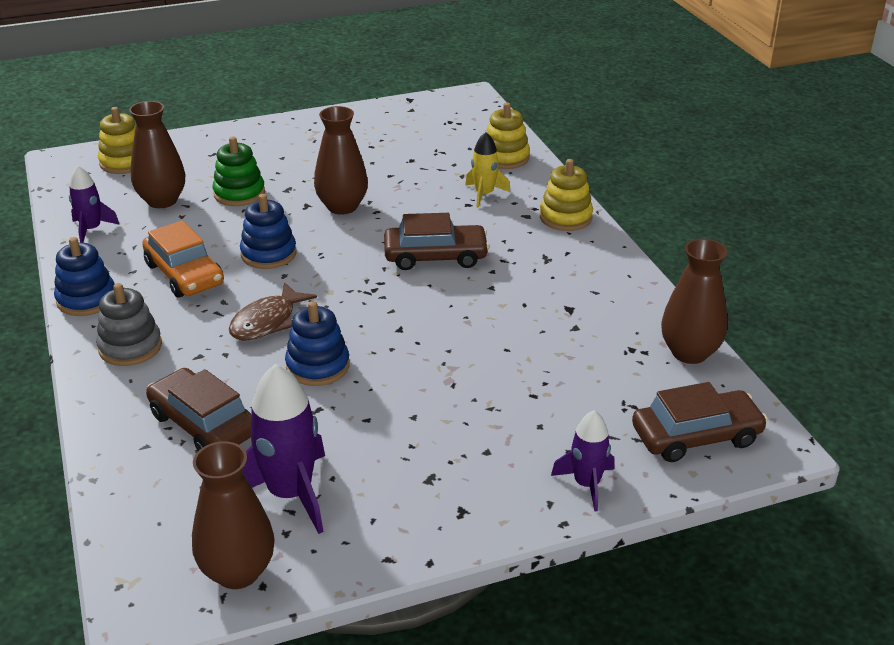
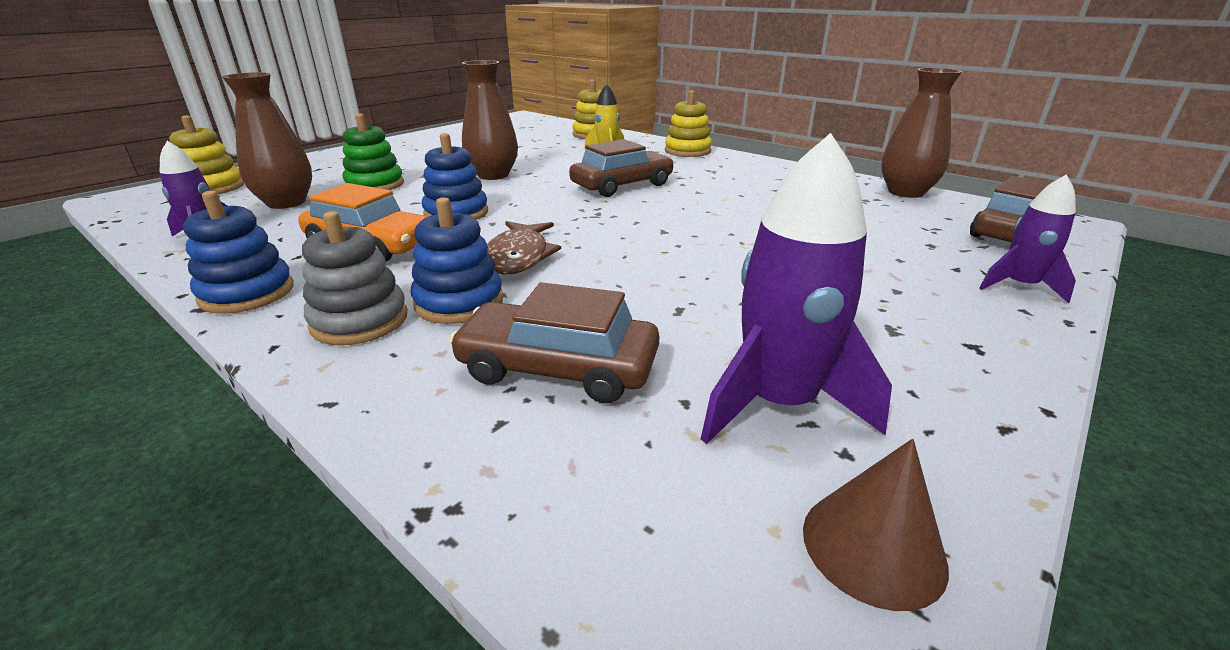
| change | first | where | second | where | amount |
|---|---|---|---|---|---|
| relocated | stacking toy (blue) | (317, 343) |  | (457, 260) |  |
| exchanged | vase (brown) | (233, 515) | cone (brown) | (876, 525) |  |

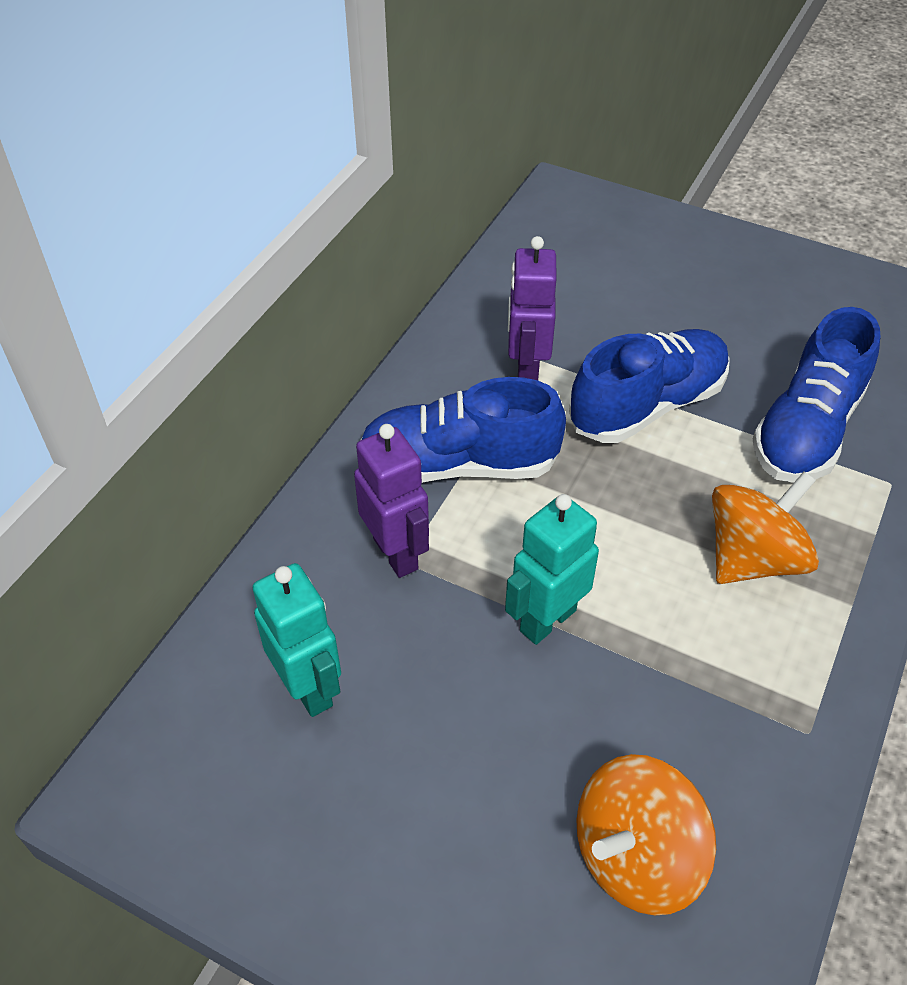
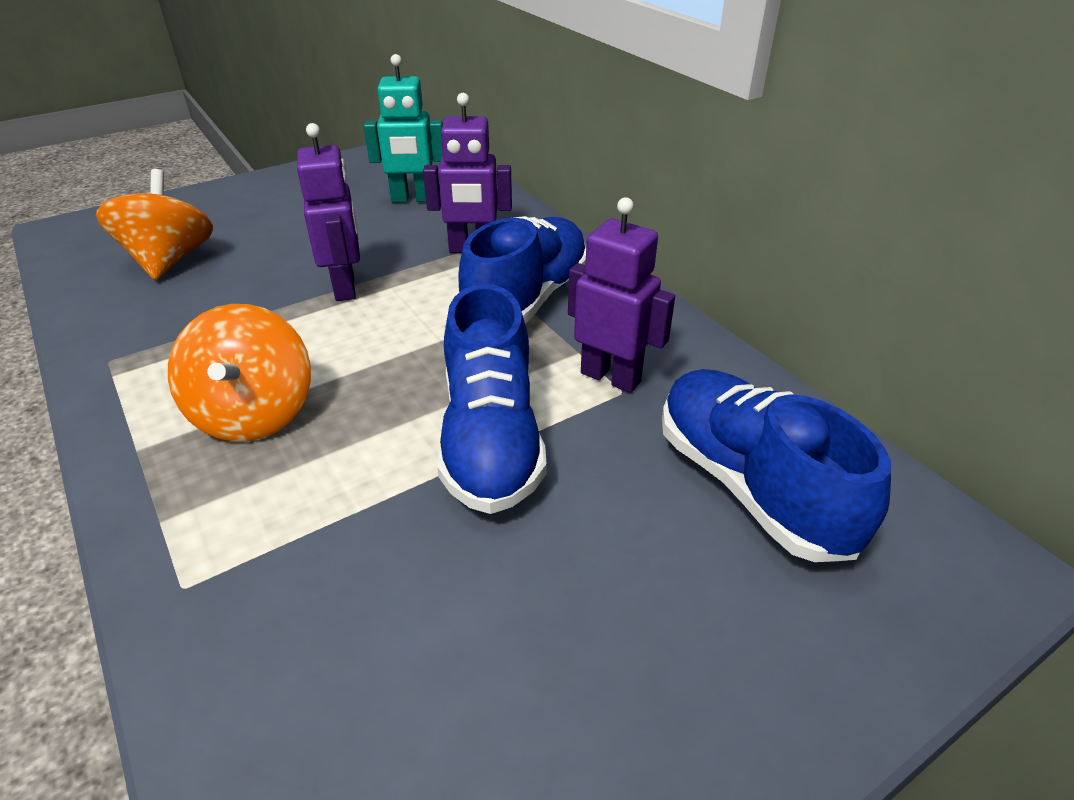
| change | first | where | second | where | amount |
|---|---|---|---|---|---|
| colour | robot (turquoise) | (552, 569) | robot (purple) | (328, 212) |  |
| relocated | shoe (blue) | (817, 395) |  | (776, 465) |  |

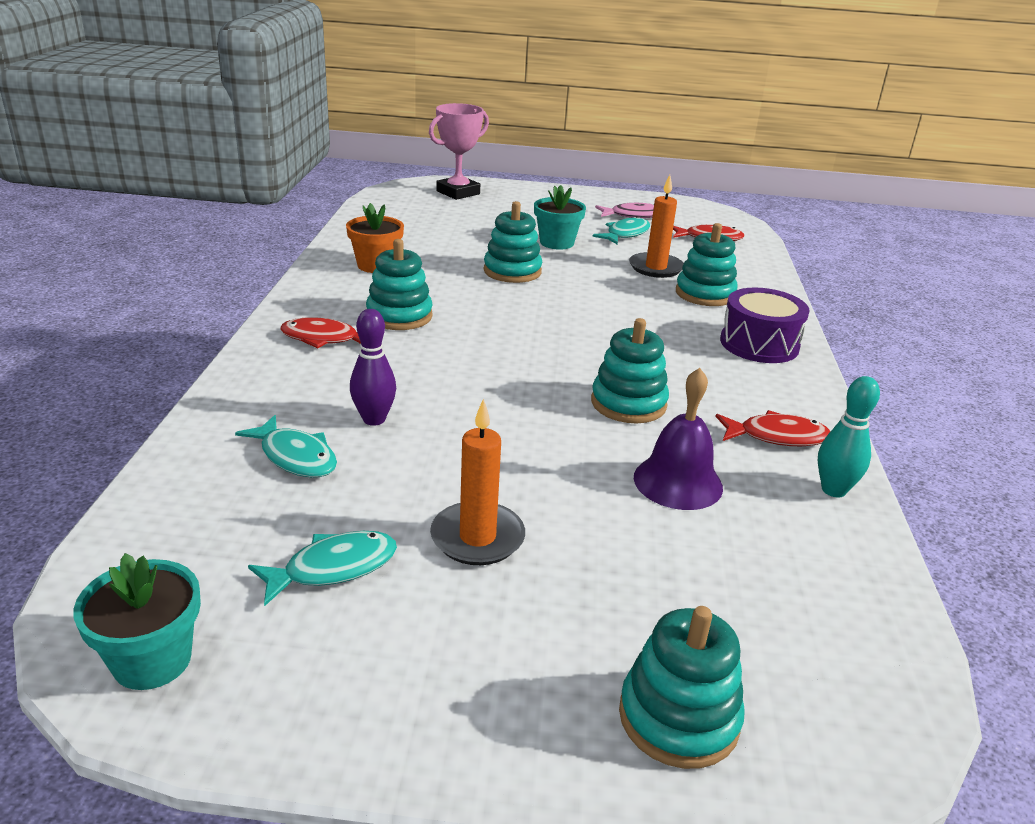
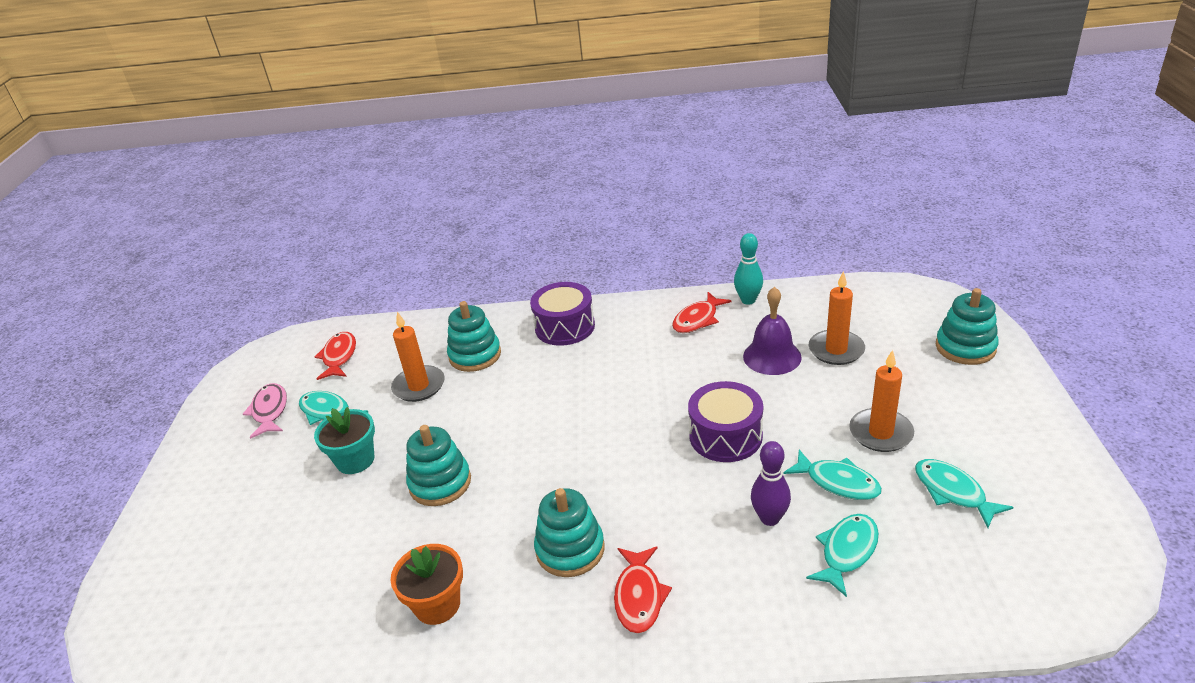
| change | first | where | second | where | amount |
|---|---|---|---|---|---|
| spun | fish (red) | (772, 428) |  | (702, 312) | 135 degrees counterclockwise |
| appeared |  |  | drum (purple) | (725, 421) |  |
| appeared |  |  | fish (turquoise) | (832, 475) |  |
| appeared |  |  | candle (orange) | (837, 318) |  |
| missing | flower pot (turquoise) | (137, 621) |  |  |  |
| missing | trophy (pink) | (459, 151) |  |  |  |
| missing | stacking toy (turquoise) | (630, 370) |  |  |  |

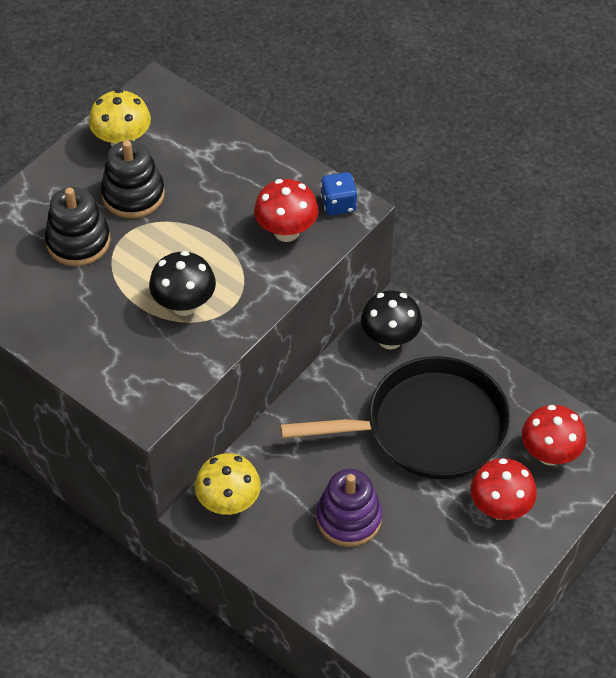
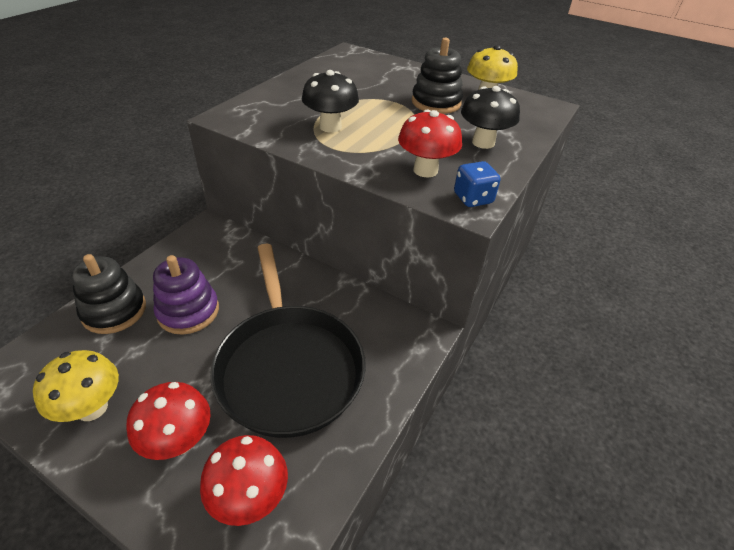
| change | first | where | second | where | amount |
|---|---|---|---|---|---|
| relocated | mushroom (yellow) | (228, 484) |  | (76, 386) |  |
| relocated | stacking toy (black) | (77, 226) |  | (108, 294) |  |
| relocated | mushroom (black) | (391, 320) |  | (490, 117) |  |

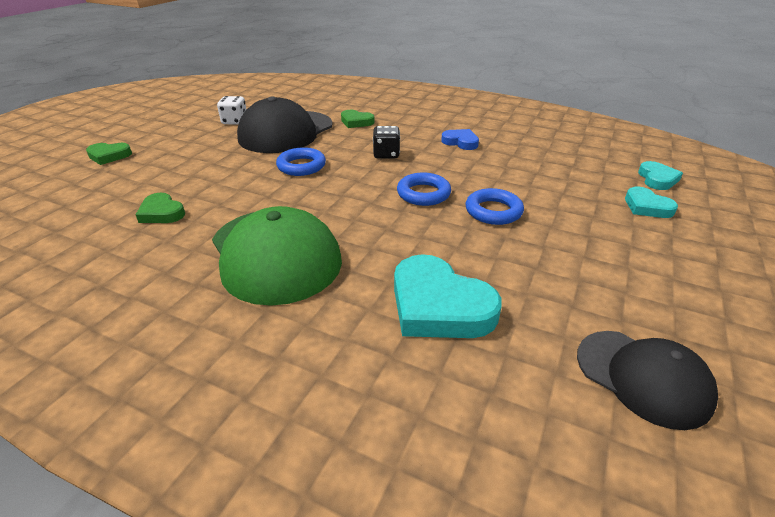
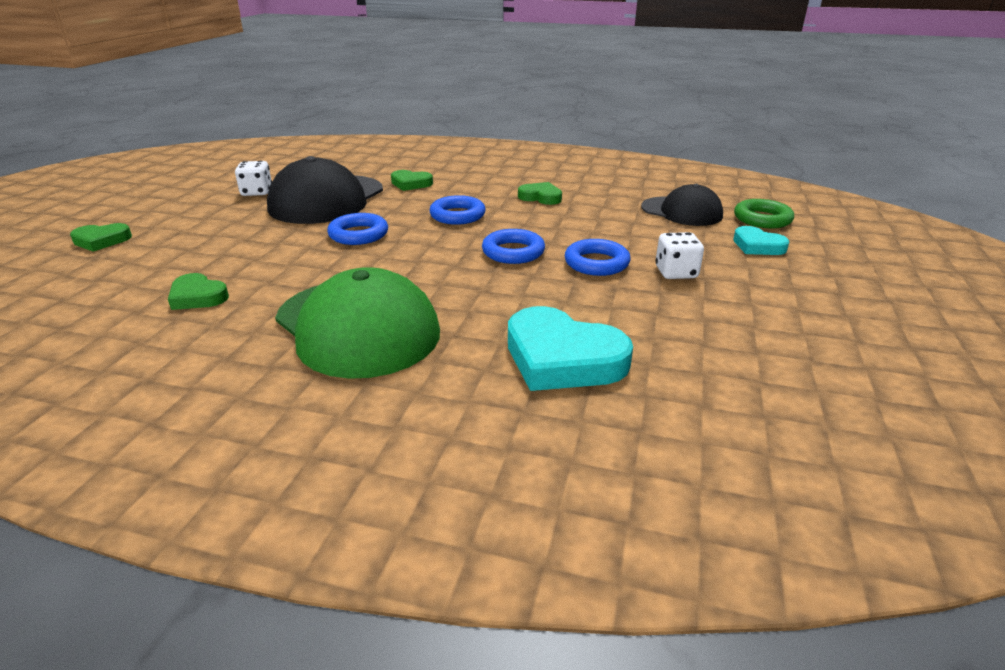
| change | first | where | second | where | amount |
|---|---|---|---|---|---|
| exchanged | dice (black) | (386, 142) | ring (blue) | (458, 210) |  |
| colour | heart (blue) | (460, 139) | heart (green) | (540, 193) |  |
| relocated | cap (black) | (647, 380) |  | (682, 205) |  |
| appeared |  |  | dice (white) | (679, 255) |  |
| exchanged | heart (turquoise) | (660, 175) | ring (green) | (764, 213) |  |

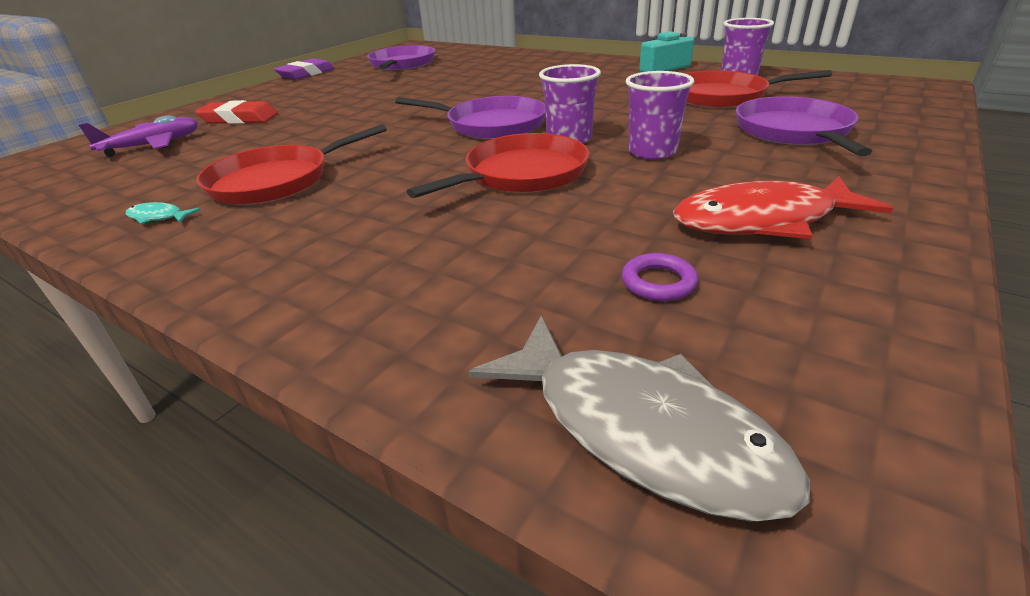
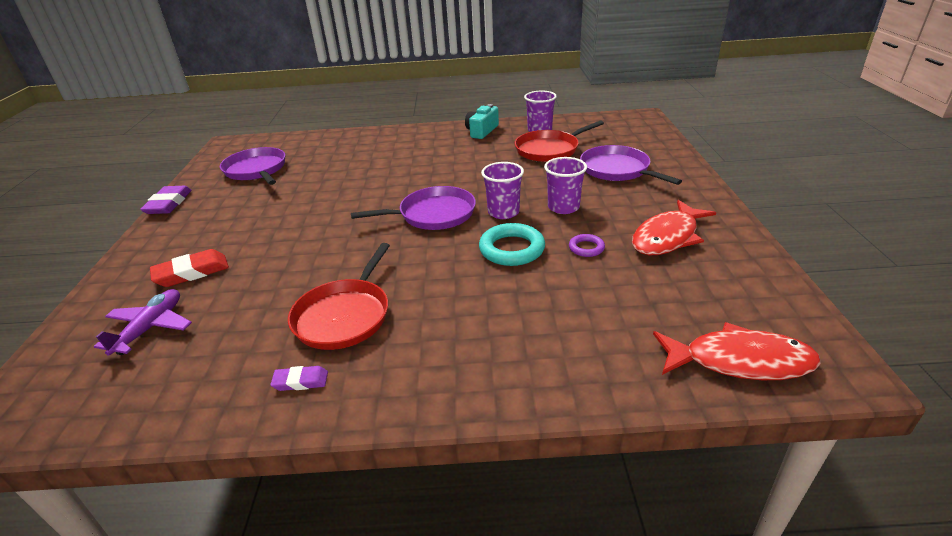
| change | first | where | second | where | amount |
|---|---|---|---|---|---|
| exchanged | fish (turquoise) | (163, 213) | eraser (purple) | (299, 378) |  |
| exchanged | pan (red) | (498, 165) | ring (turquoise) | (512, 244) |  |
| relocated | ring (purple) | (660, 277) |  | (587, 245) |  |
| colour | fish (grey) | (639, 418) | fish (red) | (737, 351) |  |

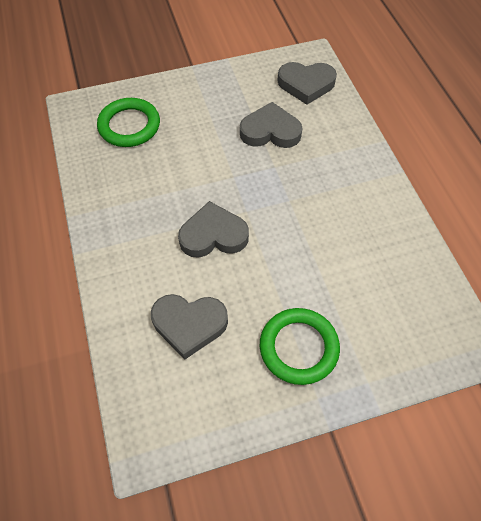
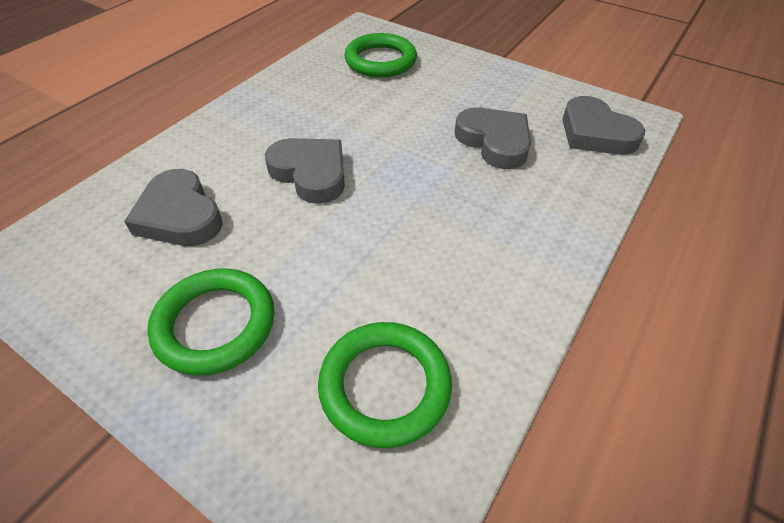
| change | first | where | second | where | amount |
|---|---|---|---|---|---|
| appeared |  |  | ring (green) | (385, 385) |  |

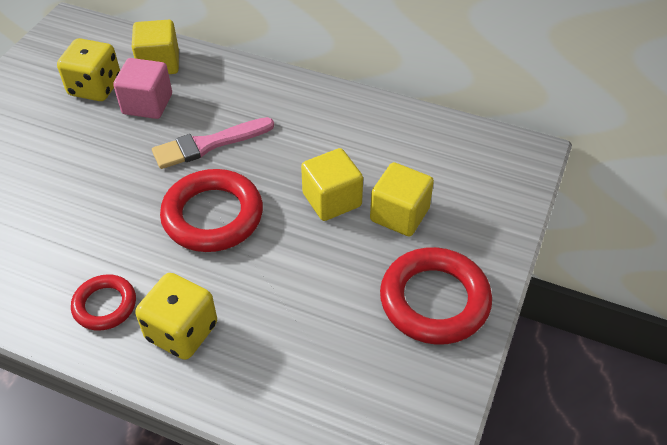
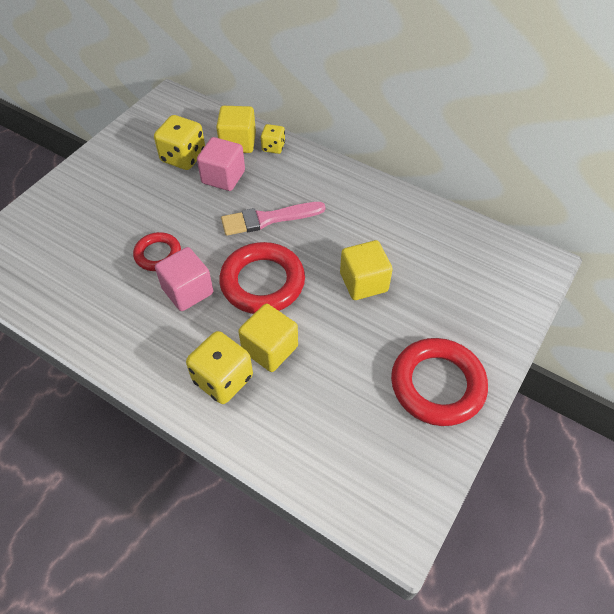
| change | first | where | second | where | amount |
|---|---|---|---|---|---|
| relocated | ring (red) | (103, 302) |  | (157, 251) |  |
| appeared |  |  | cube (pink) | (184, 279) |  |
| relocated | cube (yellow) | (402, 199) |  | (268, 338) |  |
| appeared |  |  | dice (yellow) | (273, 139) |  |

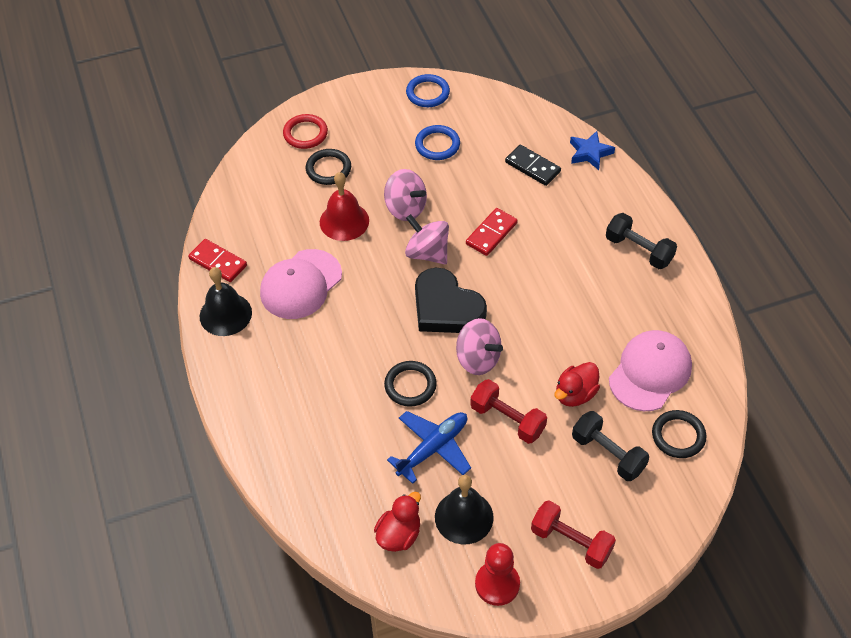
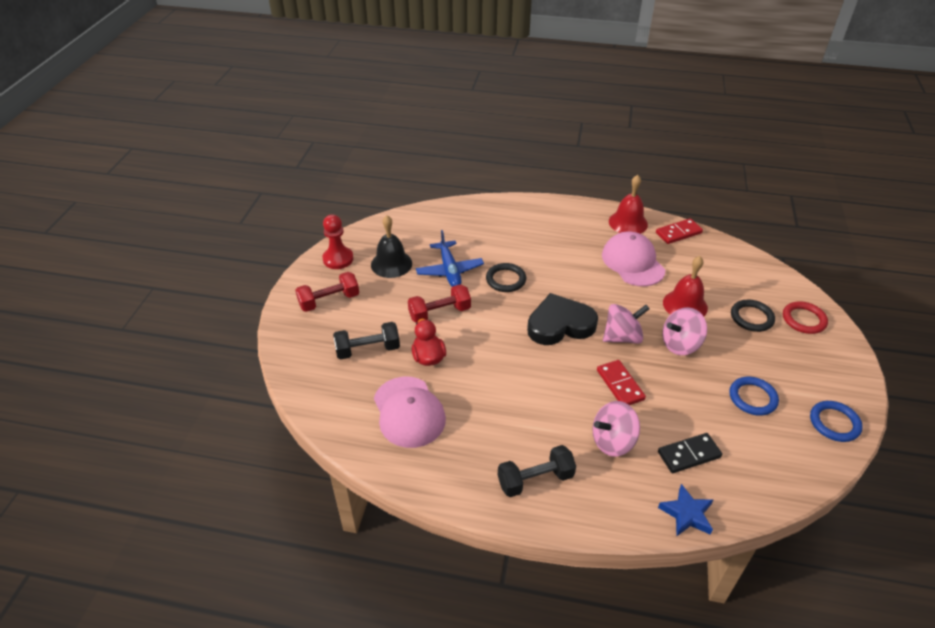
| change | first | where | second | where | amount |
|---|---|---|---|---|---|
| relocated | spinning top (pink) | (479, 346) |  | (616, 429) |  |
| colour | bell (black) | (226, 301) | bell (red) | (628, 204) |  |
| missing | duck (red) | (397, 522) |  |  |  |
| missing | ring (black) | (679, 434) |  |  |  |

